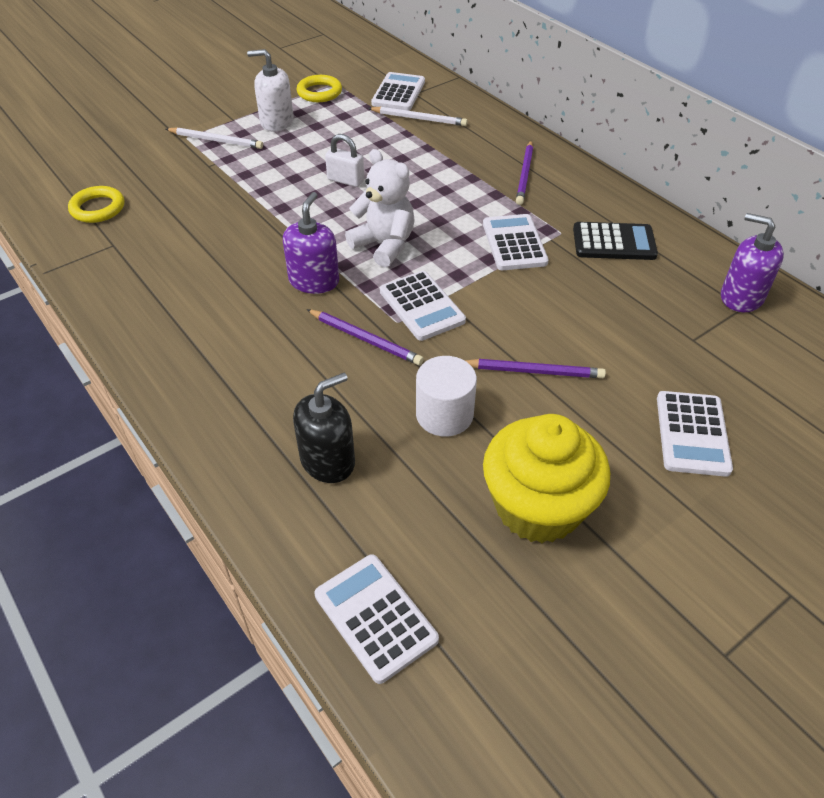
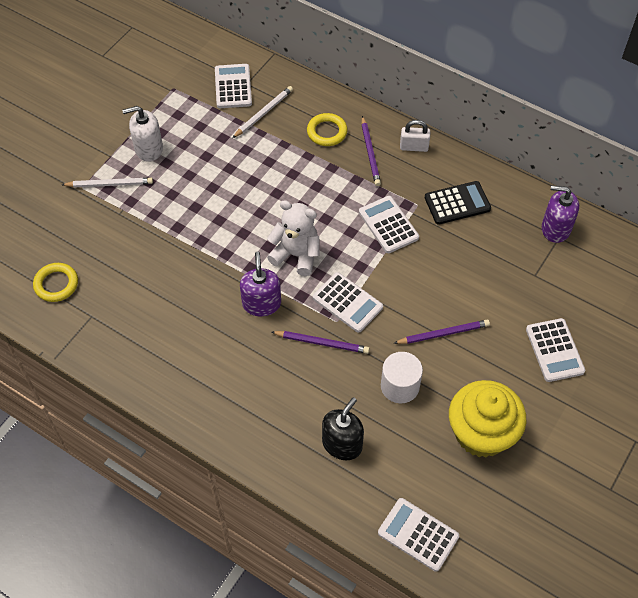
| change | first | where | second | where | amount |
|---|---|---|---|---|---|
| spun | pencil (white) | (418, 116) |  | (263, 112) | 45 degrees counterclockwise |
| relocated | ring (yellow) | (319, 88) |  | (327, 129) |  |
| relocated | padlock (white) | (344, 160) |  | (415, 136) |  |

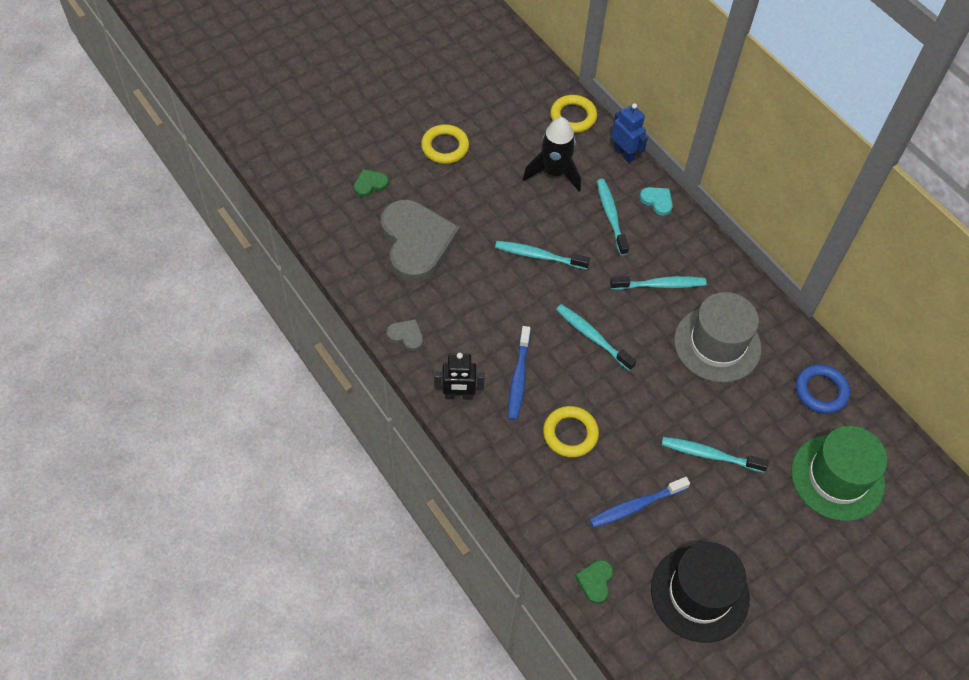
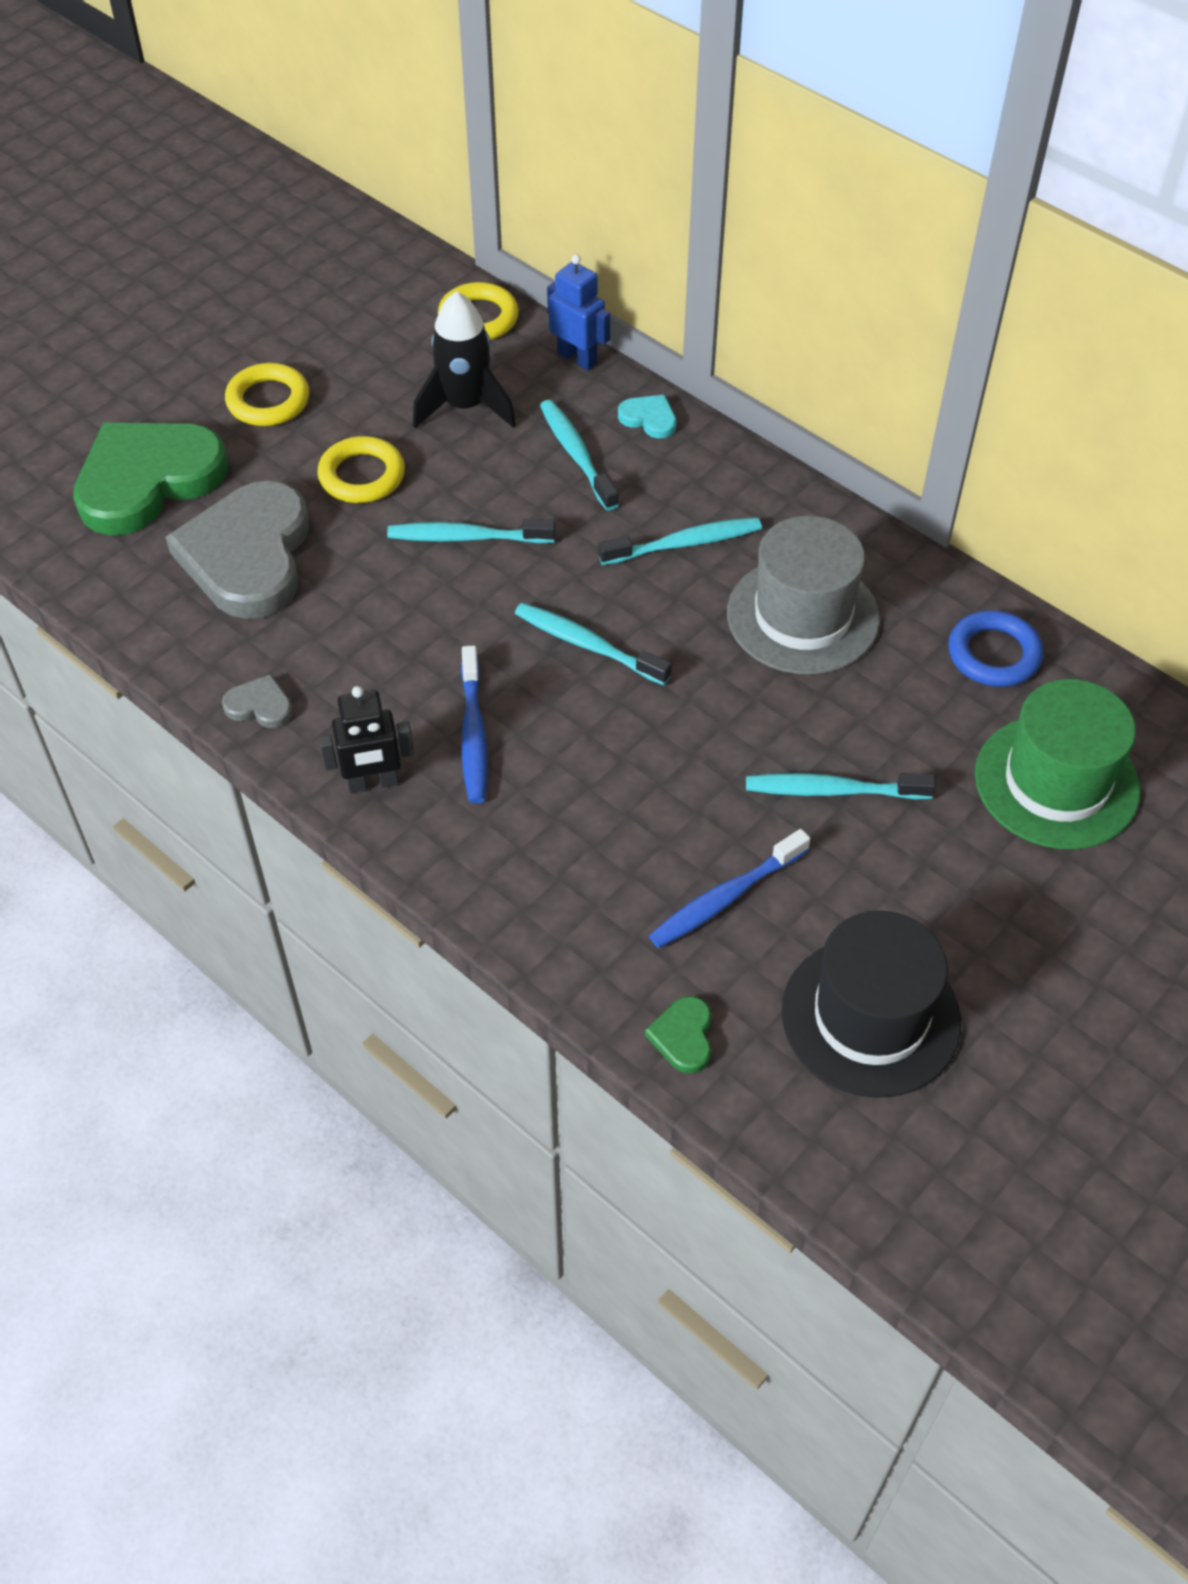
| change | first | where | second | where | amount |
|---|---|---|---|---|---|
| size | heart (green) | (371, 183) |  | (150, 479) | x2.48 |
| spun | heart (grey) | (420, 241) |  | (238, 550) | 150 degrees counterclockwise |
| relocated | ring (yellow) | (571, 432) |  | (361, 469) |  |

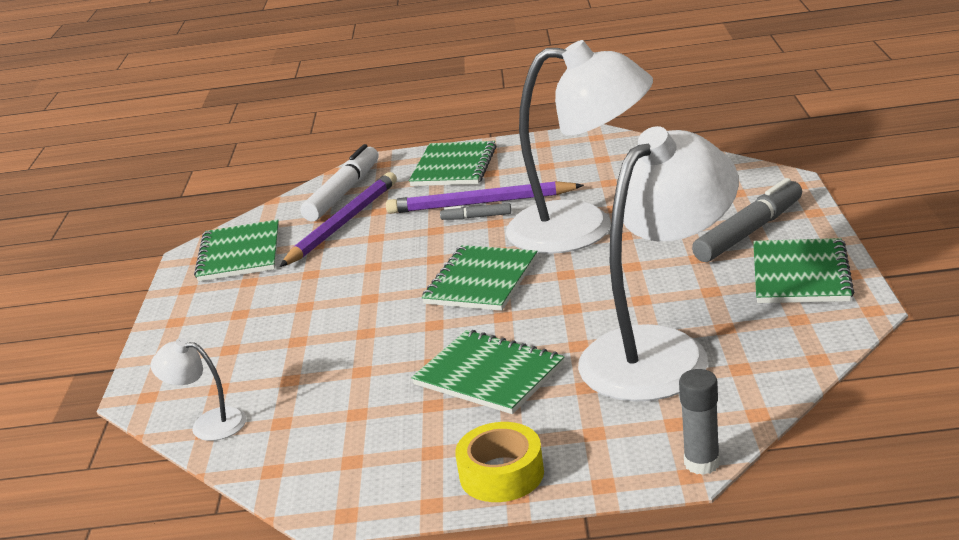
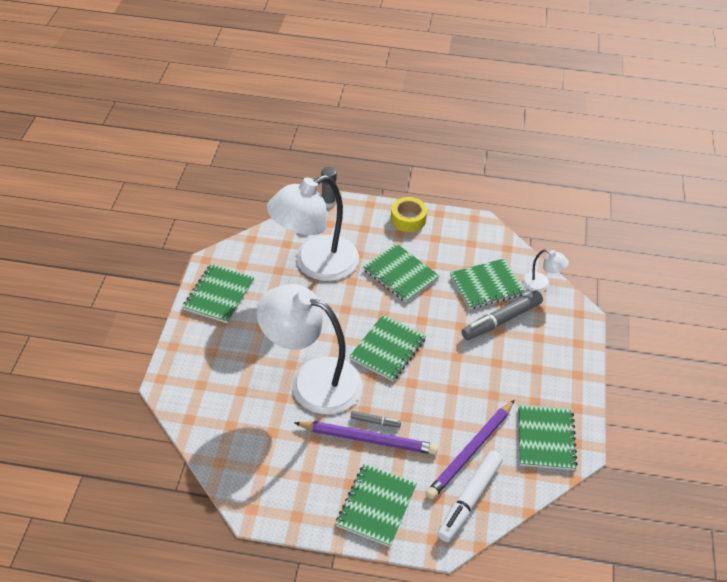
| change | first | where | second | where | amount |
|---|---|---|---|---|---|
| appeared |  |  | notebook (green) | (488, 283) |  |
| relocated | marker (grey) | (747, 220) |  | (502, 315) |  |

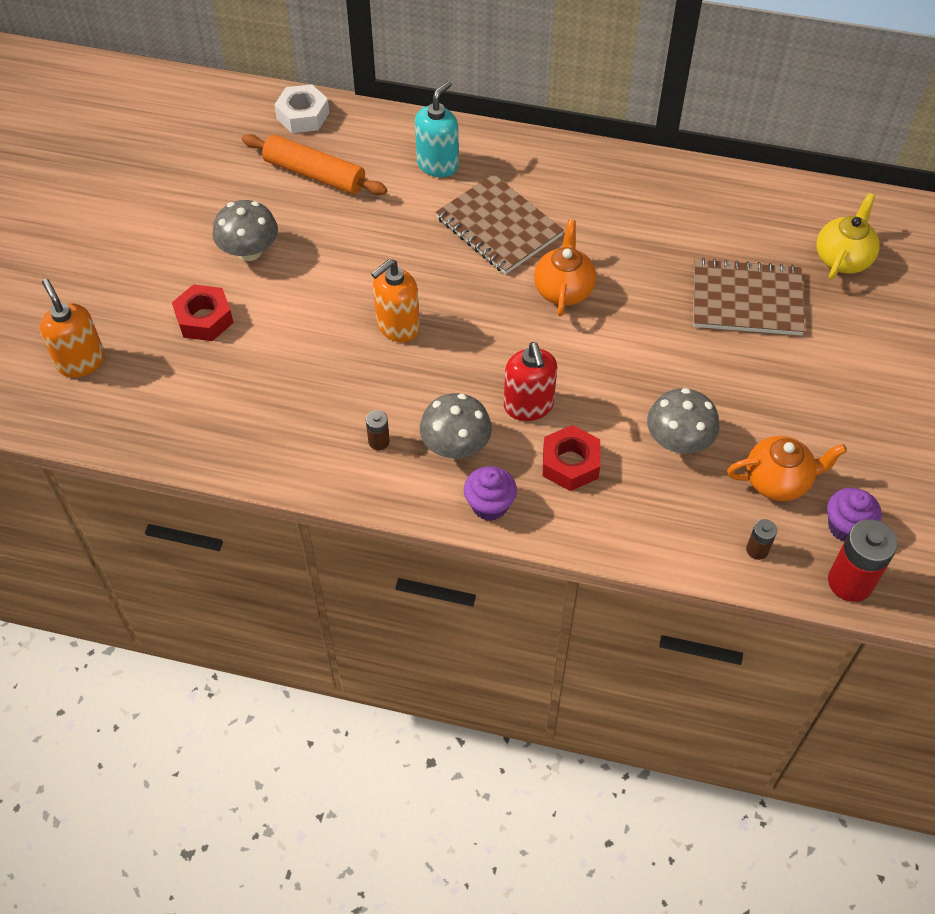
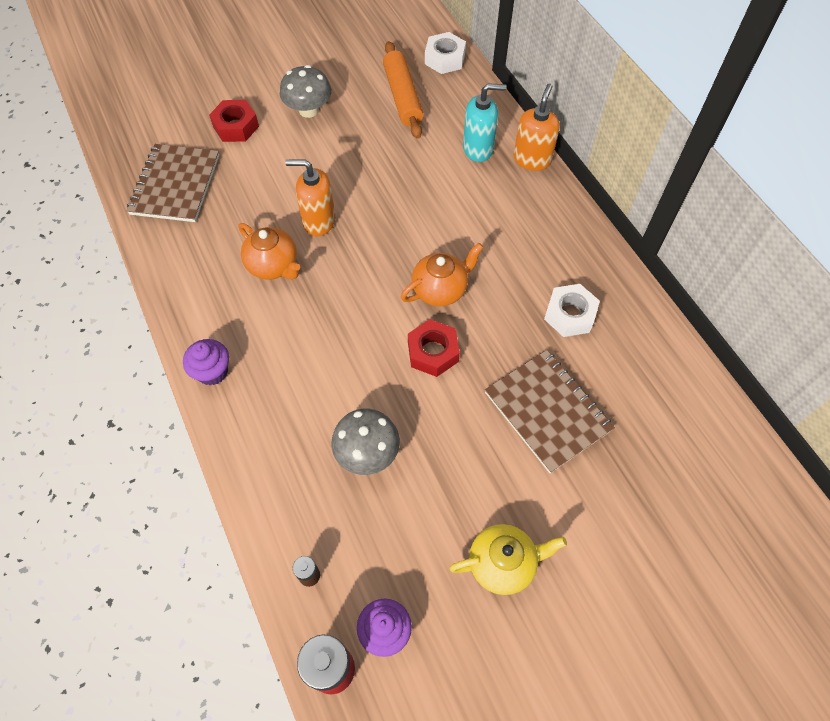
| change | first | where | second | where | amount |
|---|---|---|---|---|---|
| relocated | notebook (brown) | (499, 224) |  | (173, 183) |  |
| relocated | teapot (orange) | (787, 468) |  | (269, 251) |  |
| relocated | nut (red) | (571, 458) |  | (434, 348) |  |
| relocated | teapot (yellow) | (848, 236) |  | (508, 559) |  |
| relocated | soap dispenser (orange) | (72, 328) |  | (537, 127) |  |
| appeared |  |  | nut (white) | (572, 310) |  |
| missing | battery (brown) | (378, 430) |  |  |  |
| missing | mushroom (grey) | (456, 426) |  |  |  |
| missing | soap dispenser (red) | (530, 381) |  |  |  |

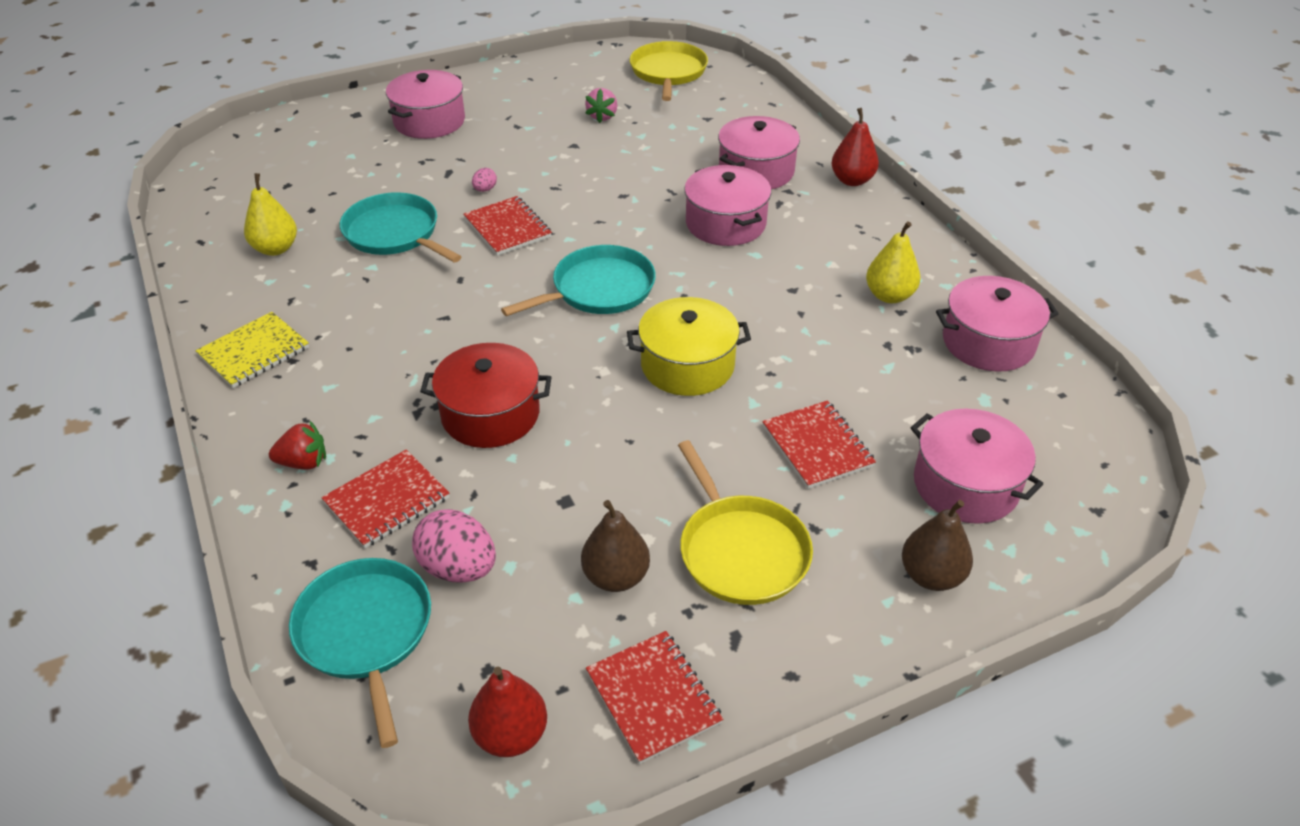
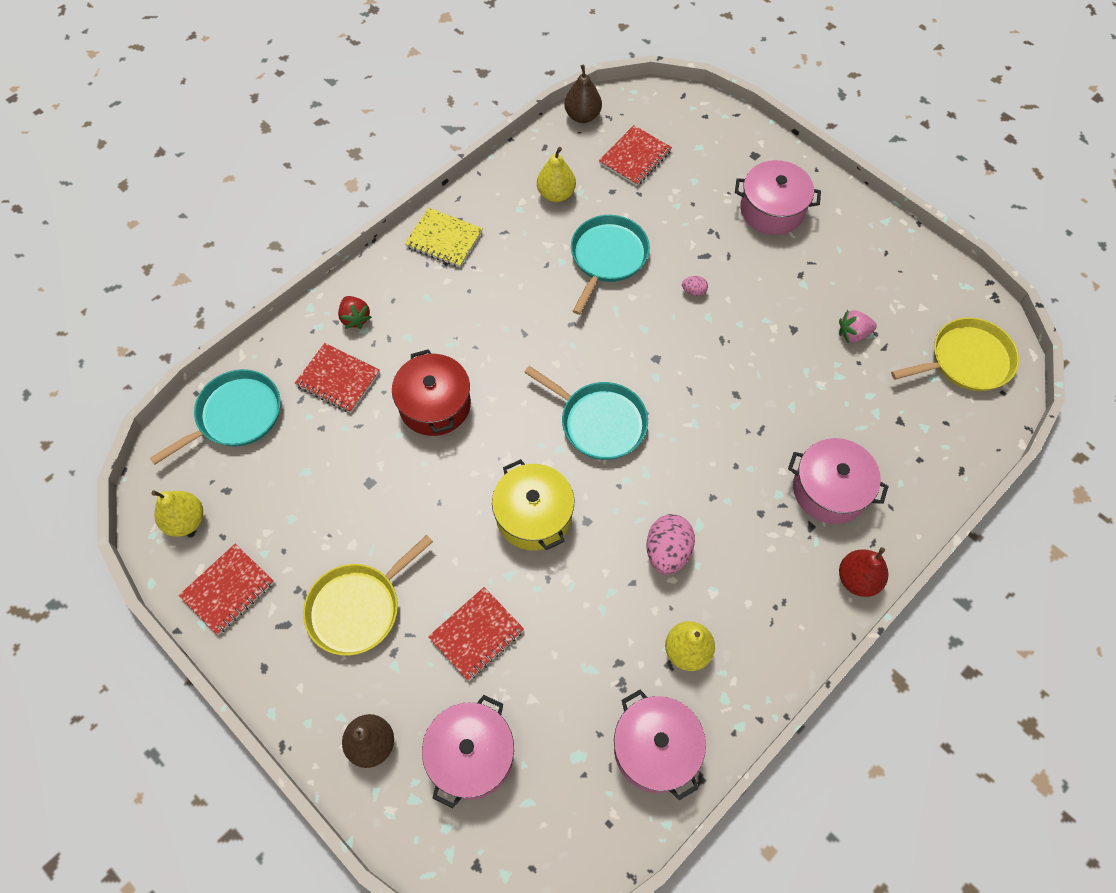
| change | first | where | second | where | amount |
|---|---|---|---|---|---|
| colour | pear (red) | (507, 712) | pear (yellow) | (177, 513) |  |
| relocated | pear (brown) | (615, 546) |  | (583, 94) |  |
| relocated | notebook (red) | (508, 226) |  | (635, 155) |  |
| relocated | egg (pink) | (454, 546) |  | (671, 544) |  |
| missing | pot (pink) | (727, 205) |  |  |  |

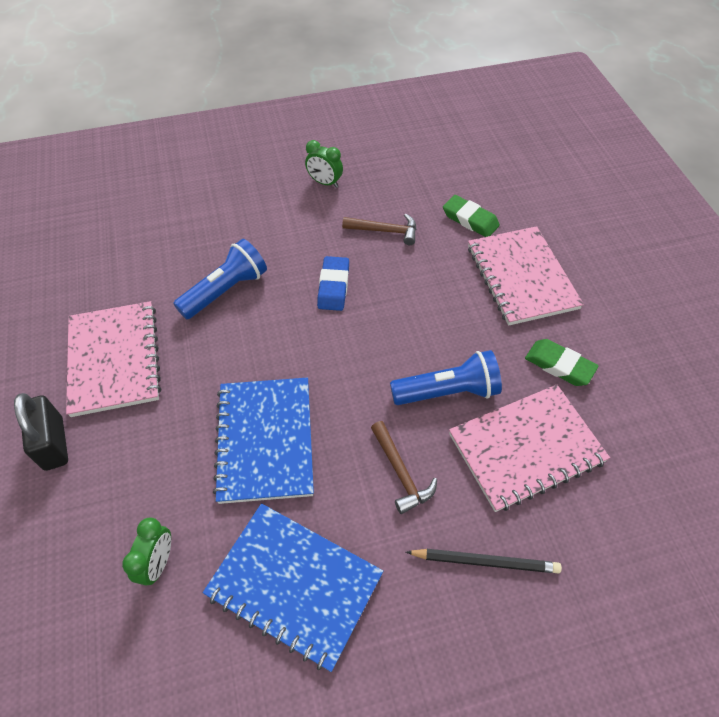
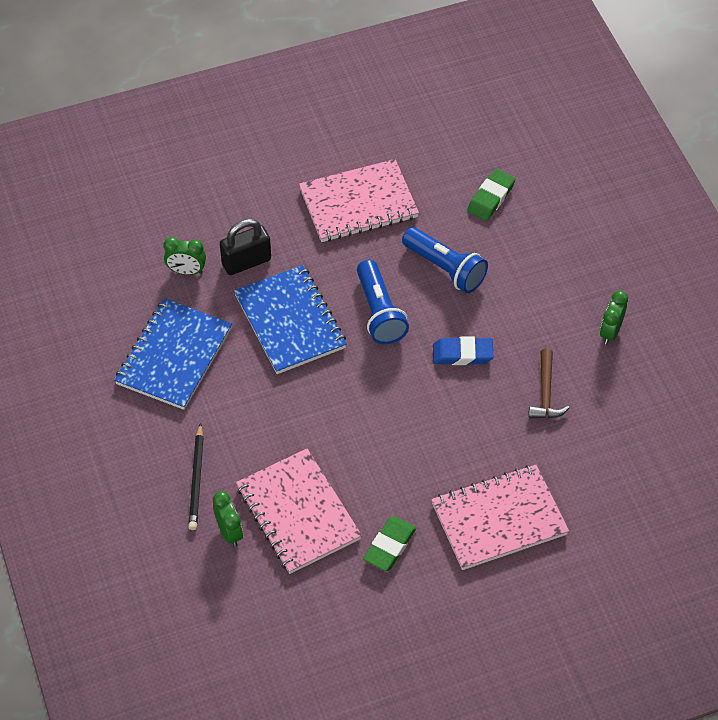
| change | first | where | second | where | amount |
|---|---|---|---|---|---|
| appeared |  |  | clock (green) | (228, 519) |  |
| relocated | padlock (black) | (41, 432) |  | (245, 247) |  |
| spun | notebook (blue) | (263, 441) |  | (290, 319) | 75 degrees clockwise |
| relocated | flashlight (blue) | (446, 377) |  | (383, 302) |  |
| relocated | eraser (green) | (471, 216) |  | (491, 195) |  |
| missing | hammer (brown) | (404, 467) |  |  |  |

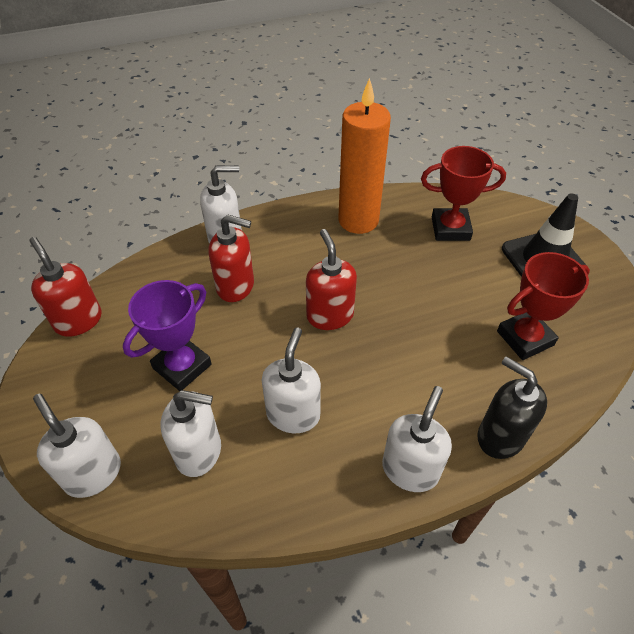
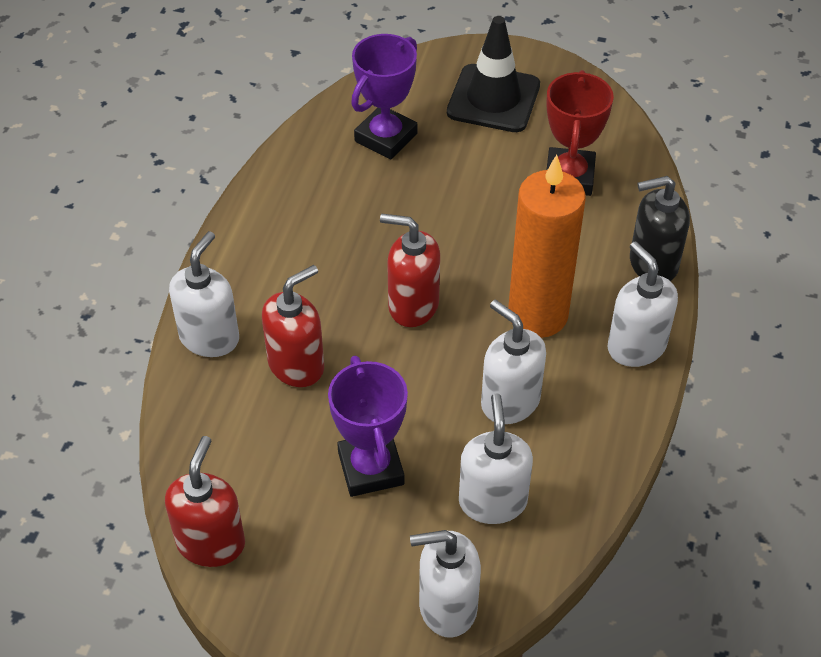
| change | first | where | second | where | amount |
|---|---|---|---|---|---|
| spun | soap dispenser (red) | (65, 287) |  | (205, 501) | 105 degrees clockwise |
| colour | trophy (red) | (463, 193) | trophy (purple) | (384, 96) |  |
| spun | soap dispenser (white) | (191, 433) |  | (496, 458) | 45 degrees counterclockwise |
| relocated | candle (orange) | (364, 156) |  | (547, 246) |  |

